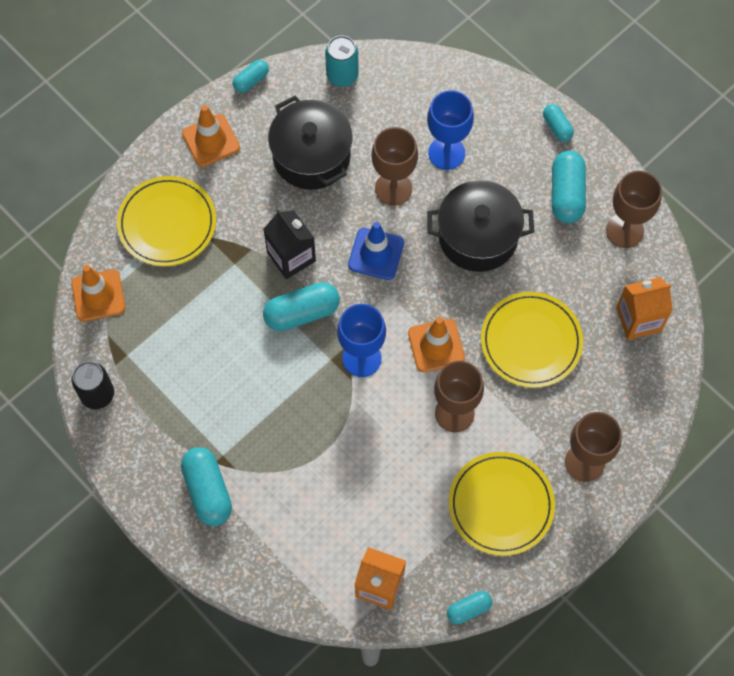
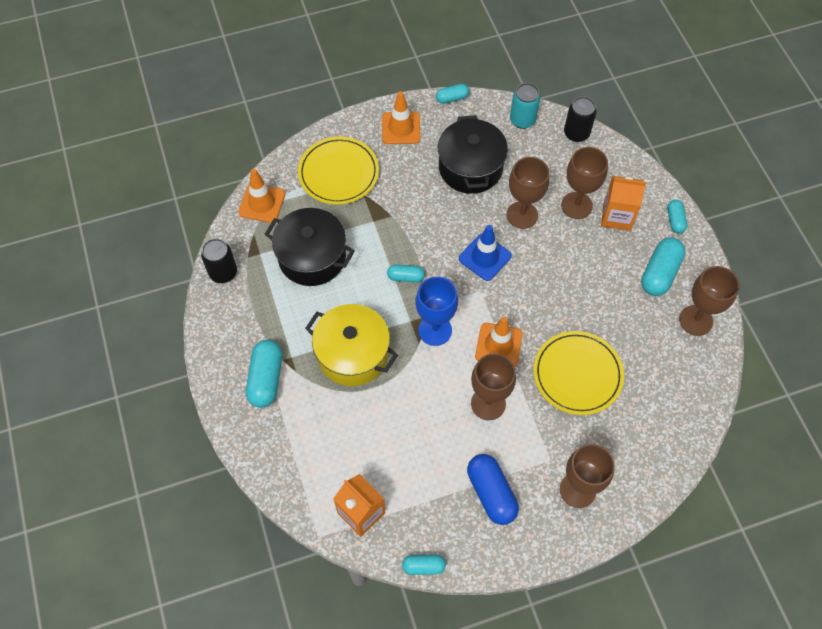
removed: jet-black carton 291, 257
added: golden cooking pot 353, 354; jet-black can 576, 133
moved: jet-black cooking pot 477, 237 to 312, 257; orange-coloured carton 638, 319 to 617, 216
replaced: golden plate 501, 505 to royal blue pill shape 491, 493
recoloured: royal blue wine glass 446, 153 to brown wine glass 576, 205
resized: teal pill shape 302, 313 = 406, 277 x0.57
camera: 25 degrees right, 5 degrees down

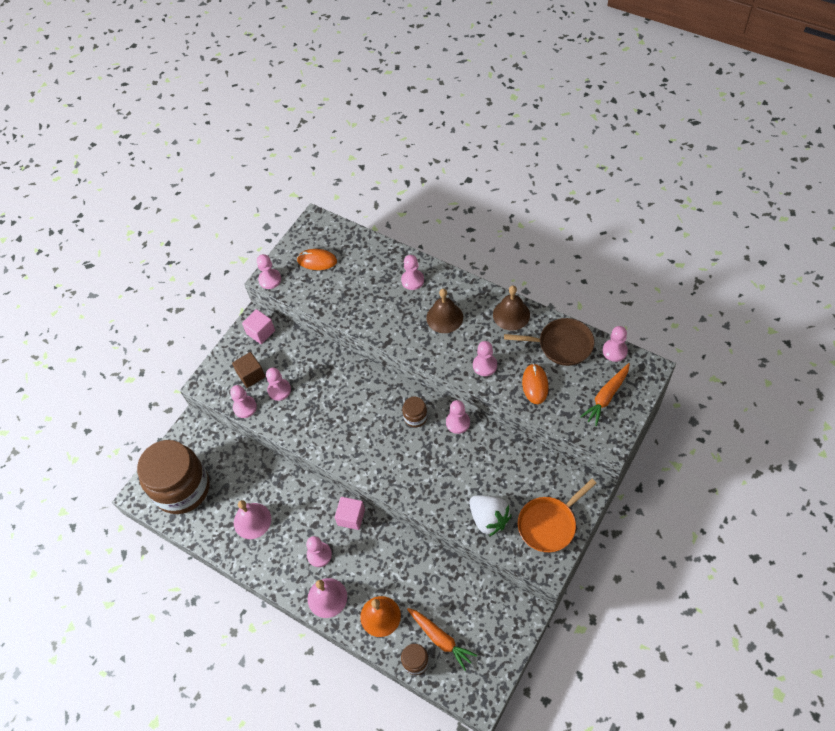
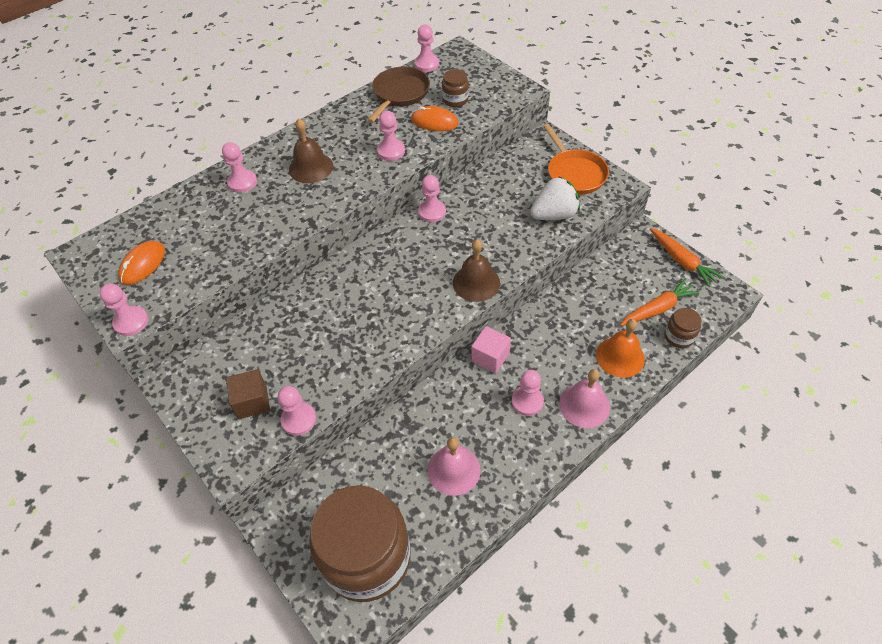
removed: pink cube 261, 332; pink pawn 279, 390
moved: brown jar 415, 417 to 455, 100; brown bell 511, 314 to 476, 282; orange-coloured carrot 606, 397 to 681, 261
camera: 75 degrees left, 5 degrees down

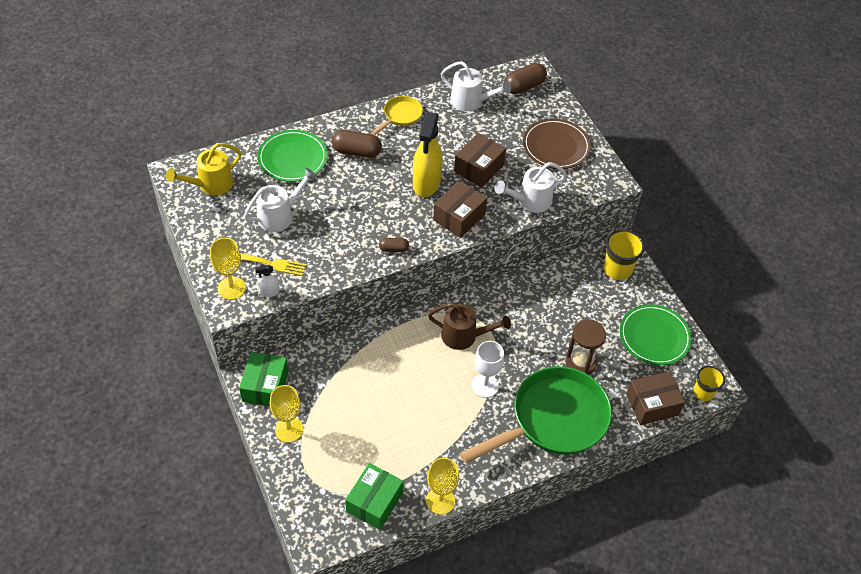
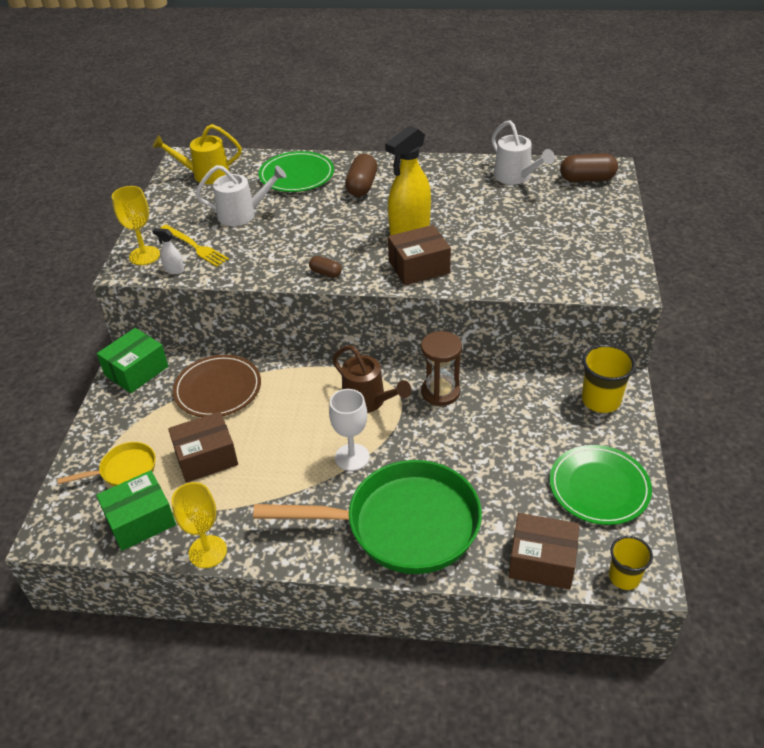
removed: golden wine glass 289, 429; snow-white watering can 530, 201
moved: golden skillet 401, 116 to 124, 470; brown package 479, 168 to 206, 457; brown plate 556, 146 to 218, 389; brown sandglass 581, 362 to 440, 392
turned: brown pill shape 356, 151 = 362, 186 60 degrees clockwise
camera: 35 degrees right, 10 degrees down

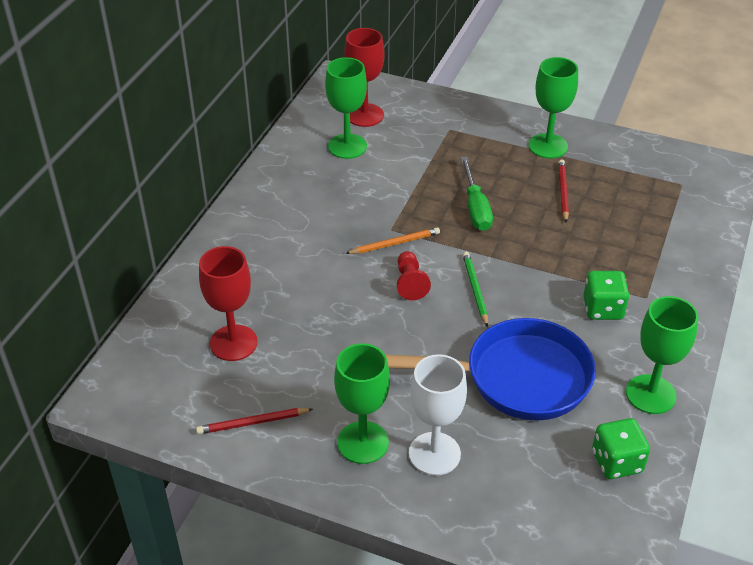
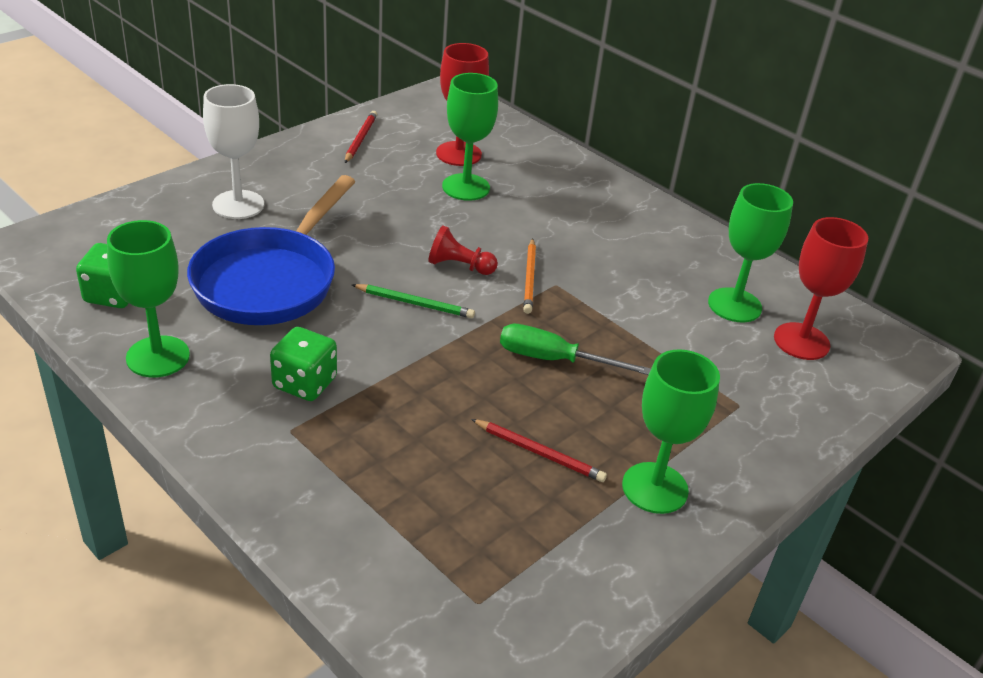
moved: emerald wine glass 363, 442 to 466, 187
camera: 110 degrees right, 5 degrees down

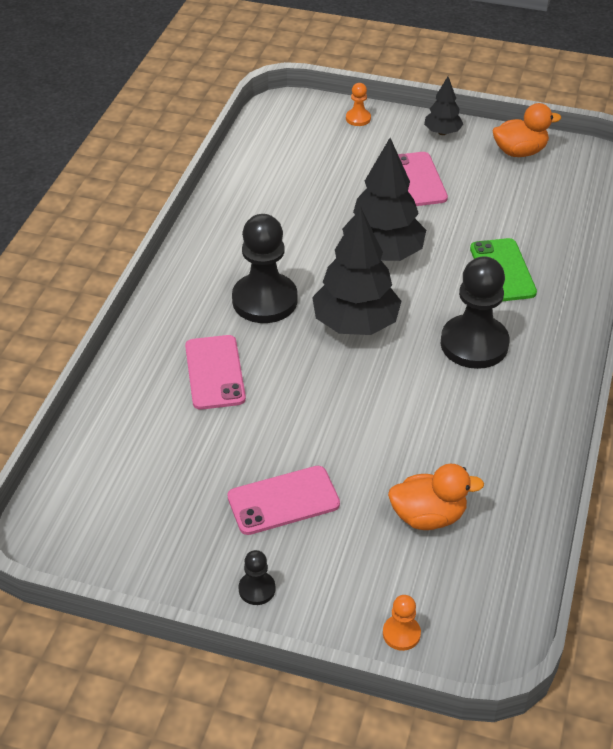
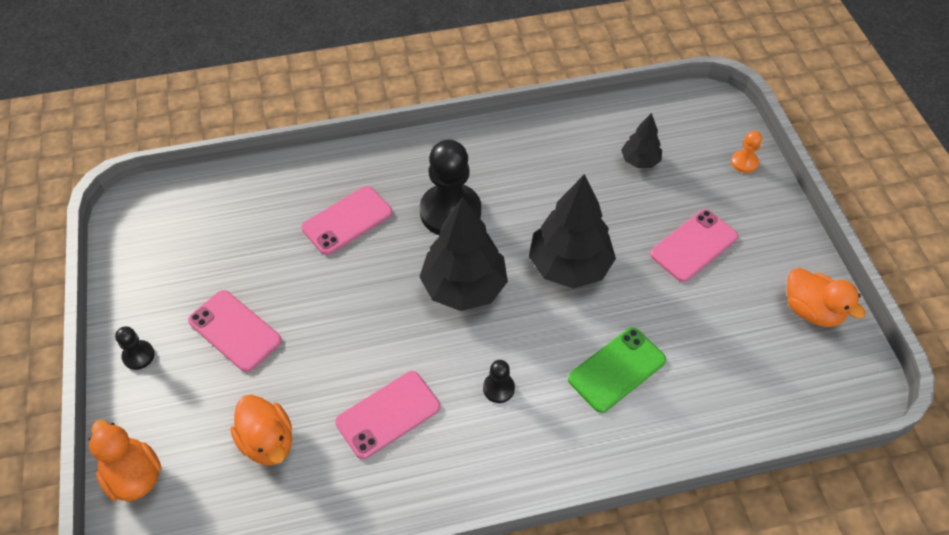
added: pink mobile phone 388, 414
moved: jet-black fir tree 442, 132 to 639, 161
replaced: orange-coloured pawn 401, 634 to orange-coloured toy duck 134, 476
resized: jet-black pawn 474, 344 = 498, 388 x0.45
camera: 60 degrees right, 10 degrees up

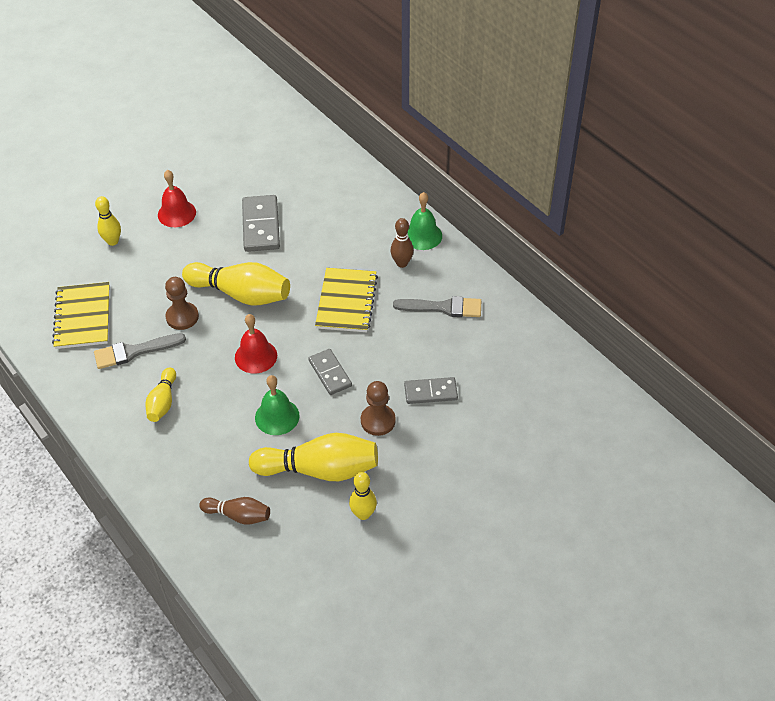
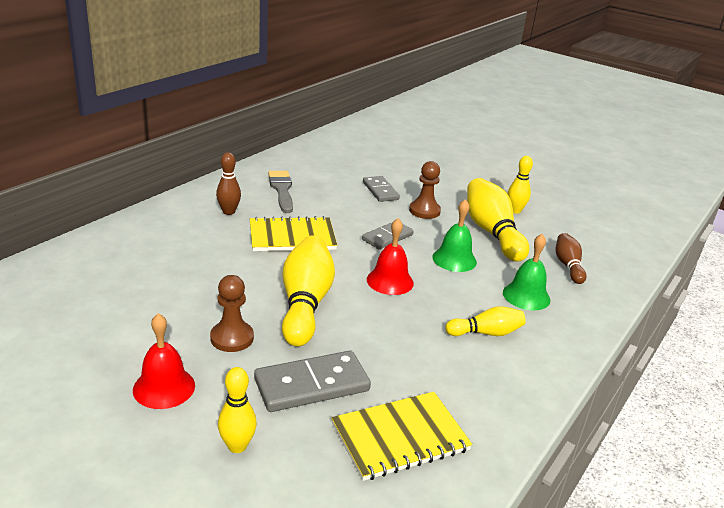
removed: gray paintbrush 134, 351
moved: brown pawn 182, 317 to 232, 338; gray domino tile 261, 226 to 312, 385; emerald bell 422, 235 to 526, 296
camera: 110 degrees left, 20 degrees down

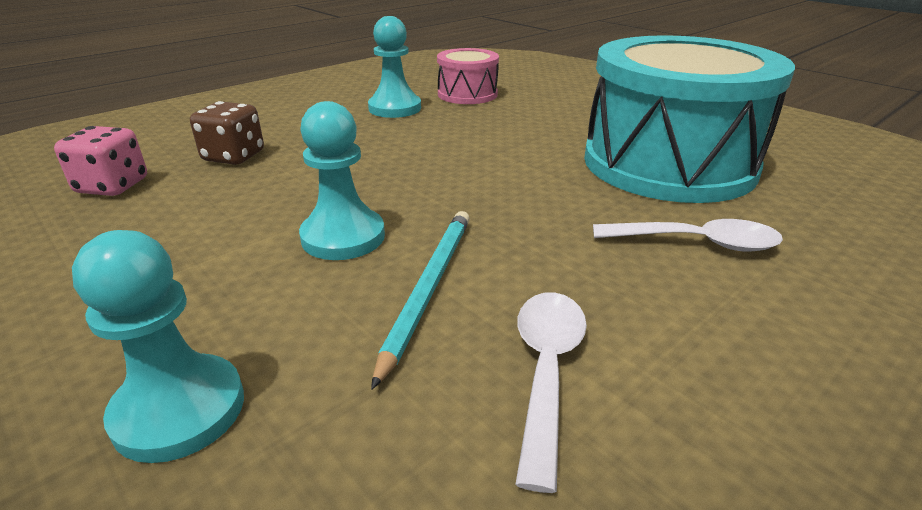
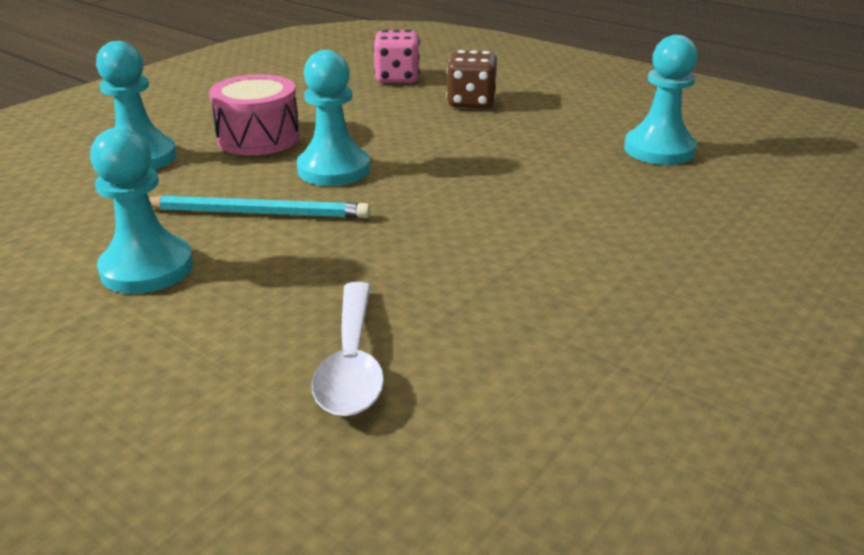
removed: teal toy drum 668, 164
moved: pink toy drum 467, 94 to 258, 138
replaced: snow-white teaspoon 546, 370 to teal pawn 147, 268
camera: 80 degrees right, 0 degrees up

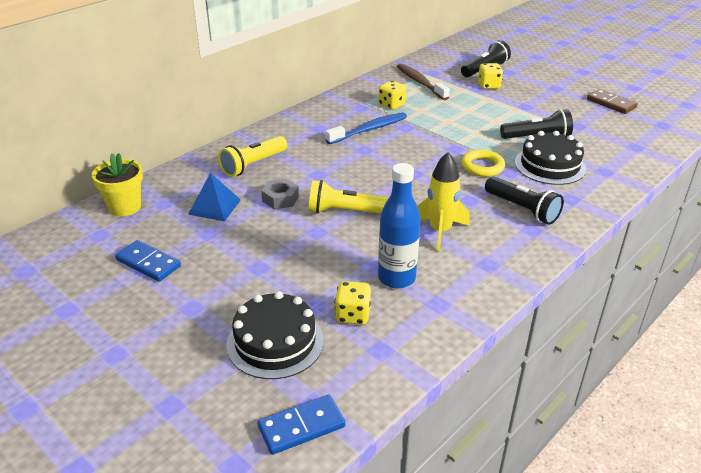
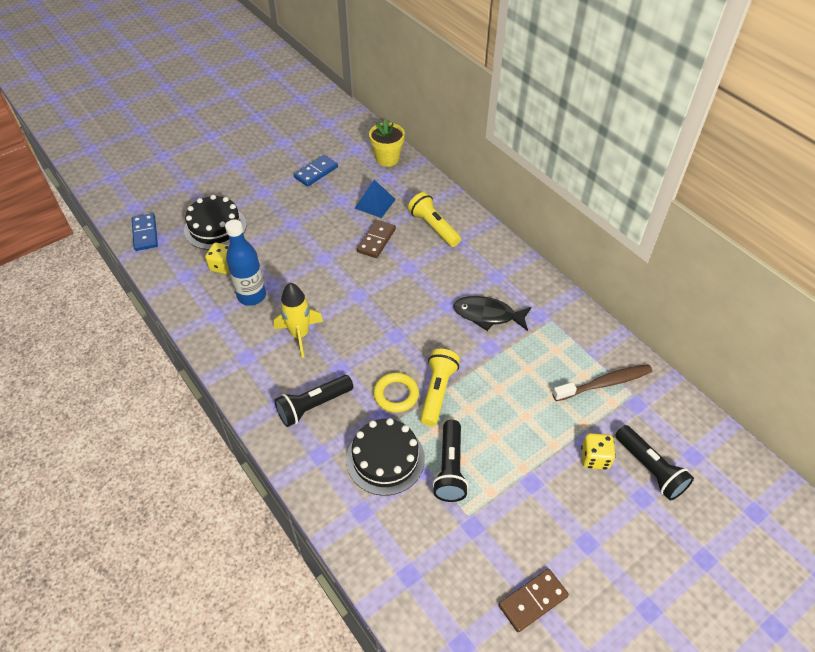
removed: golden dice 391, 105
moved: golden pocket torch 345, 211 to 437, 392
replaced: gray hexagon nut 280, 199 to brown domino tile 376, 240; royal blue toothbrush 369, 130 to jet-black toy fish 487, 315
camera: 100 degrees right, 15 degrees up

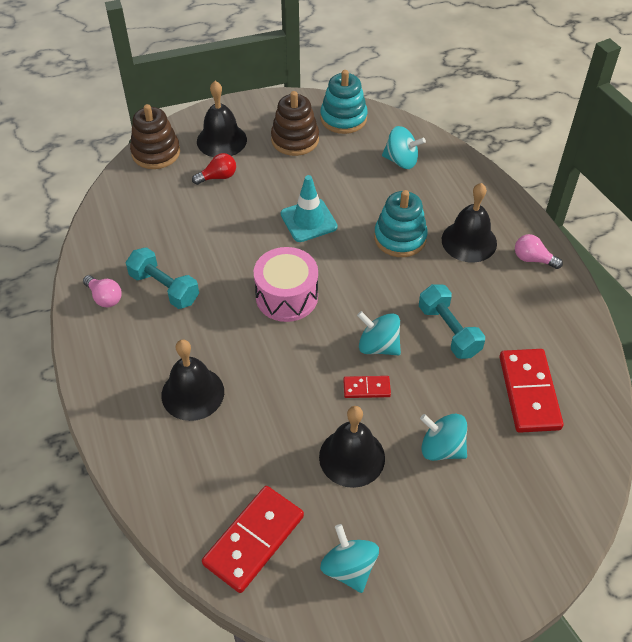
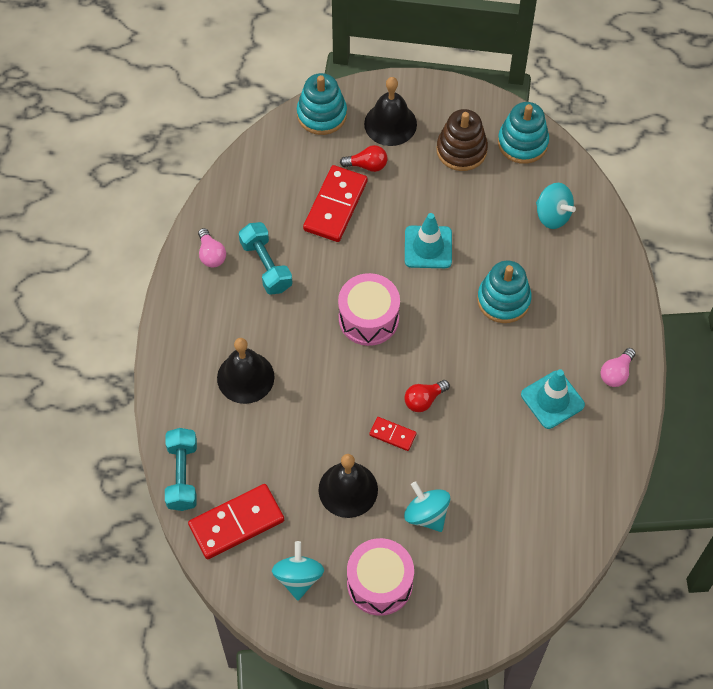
removed: jet-black bell 469, 241
added: pink toy drum 379, 583; teal traffic cone 552, 400
moved: teal hand weight 449, 331 to 182, 475; crimson domino tile 529, 392 to 335, 205
replaced: teal spinning top 378, 346 to crimson lightbulb 424, 400
recoloured: brown stacking rings 156, 153 to teal stacking rings 322, 114
turned: pink lightbulb 533, 259 = 616, 373 105 degrees counterclockwise
camera: 25 degrees right, 10 degrees up

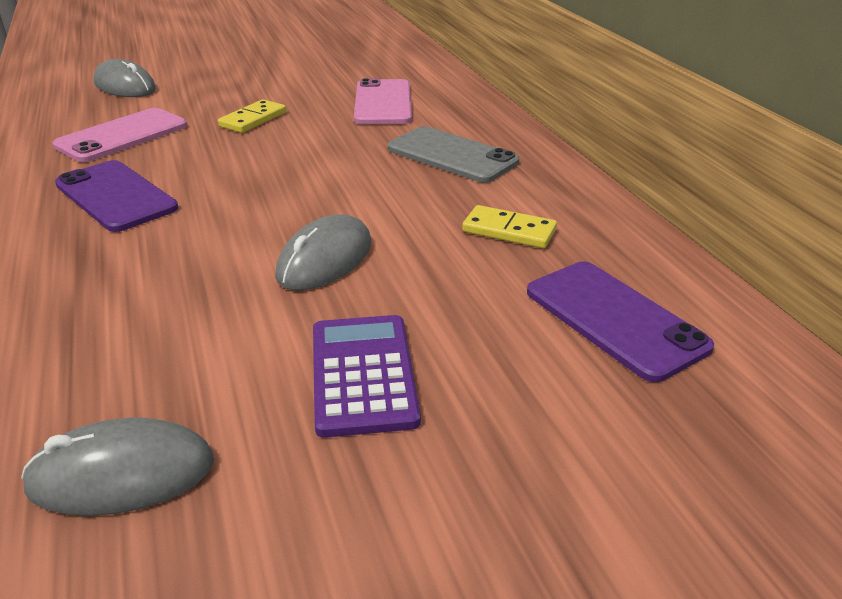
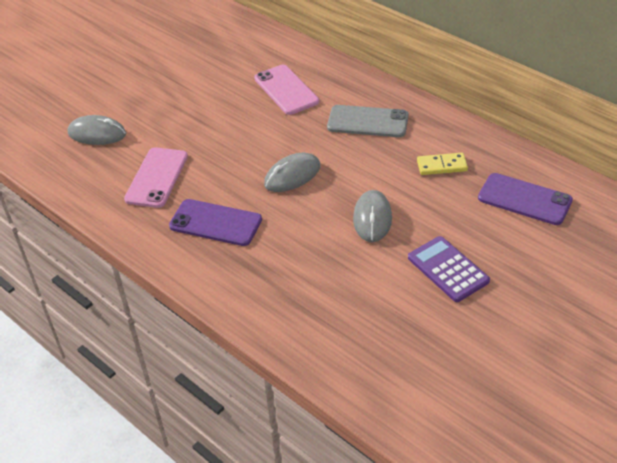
removed: golden domino tile 253, 119
moved: gray PC mouse 122, 475 to 292, 175
camera: 25 degrees left, 10 degrees up

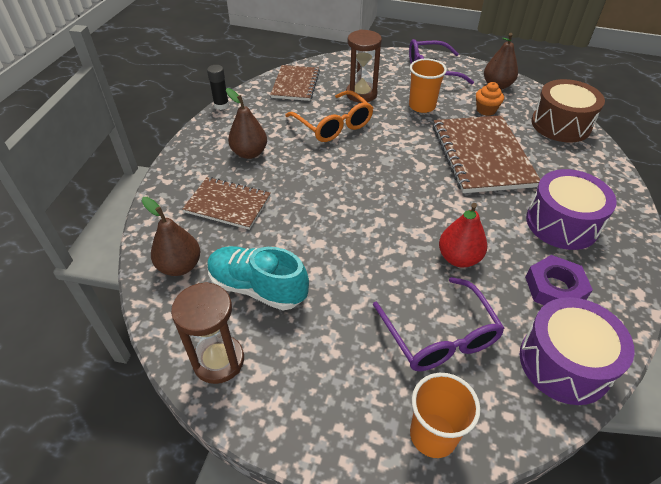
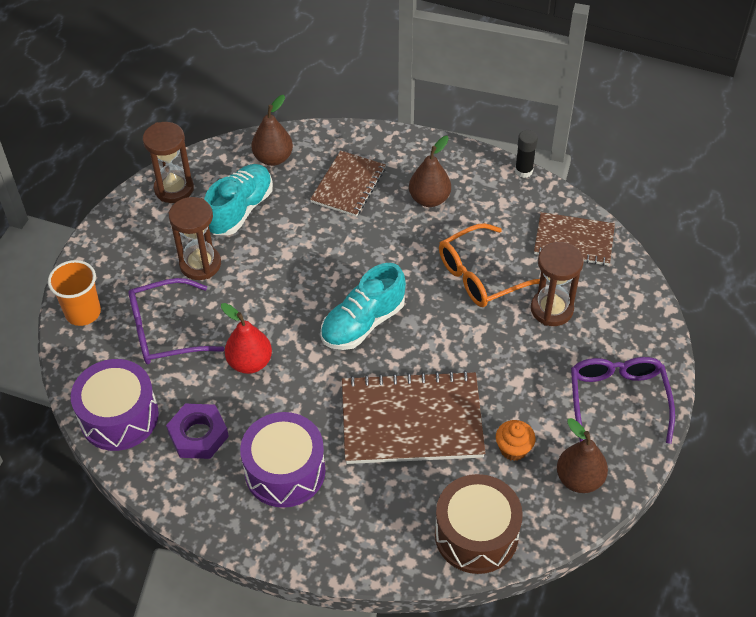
removed: orange-coloured tumbler 422, 106
added: brown sandglass 200, 264; teal lace-up shoe 363, 323
camera: 95 degrees right, 5 degrees up

